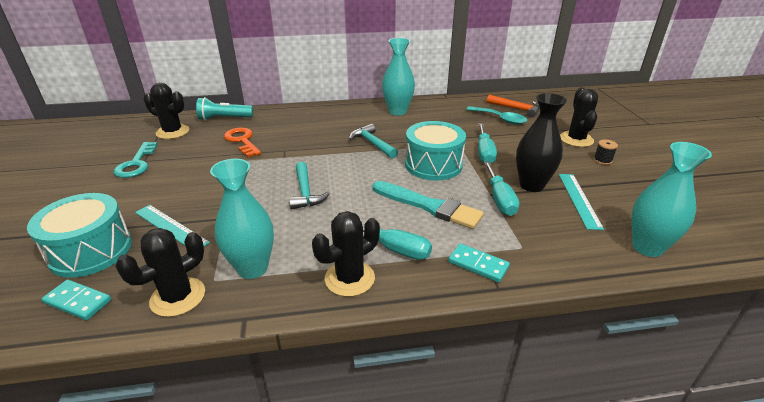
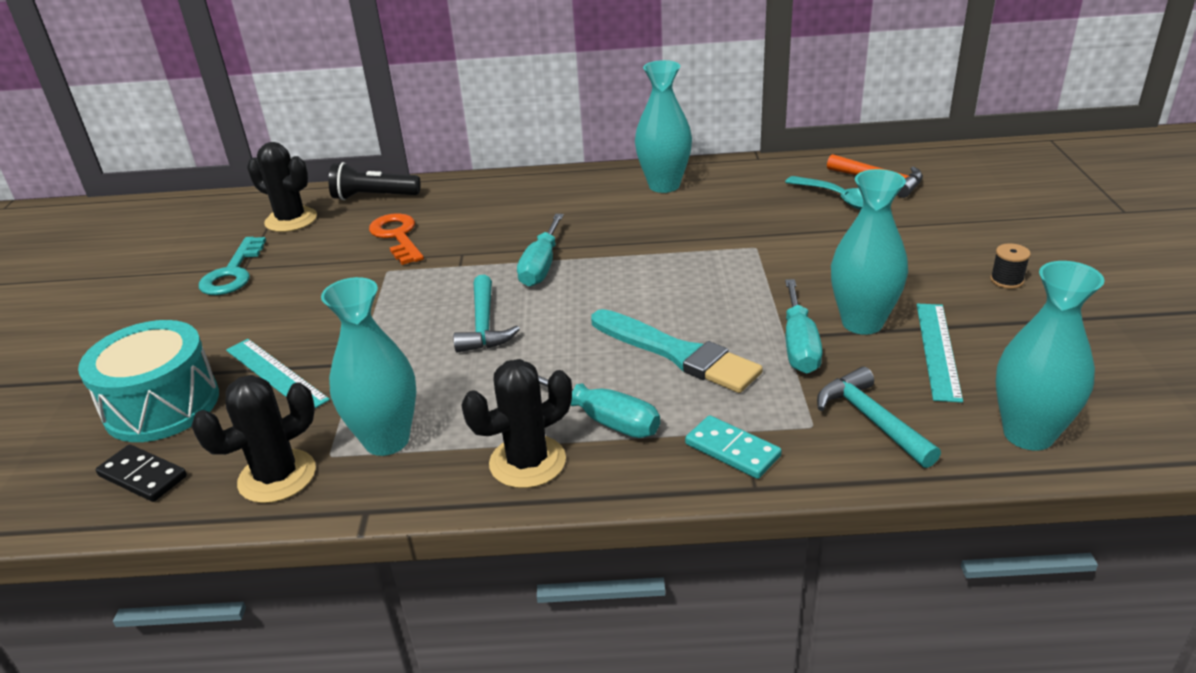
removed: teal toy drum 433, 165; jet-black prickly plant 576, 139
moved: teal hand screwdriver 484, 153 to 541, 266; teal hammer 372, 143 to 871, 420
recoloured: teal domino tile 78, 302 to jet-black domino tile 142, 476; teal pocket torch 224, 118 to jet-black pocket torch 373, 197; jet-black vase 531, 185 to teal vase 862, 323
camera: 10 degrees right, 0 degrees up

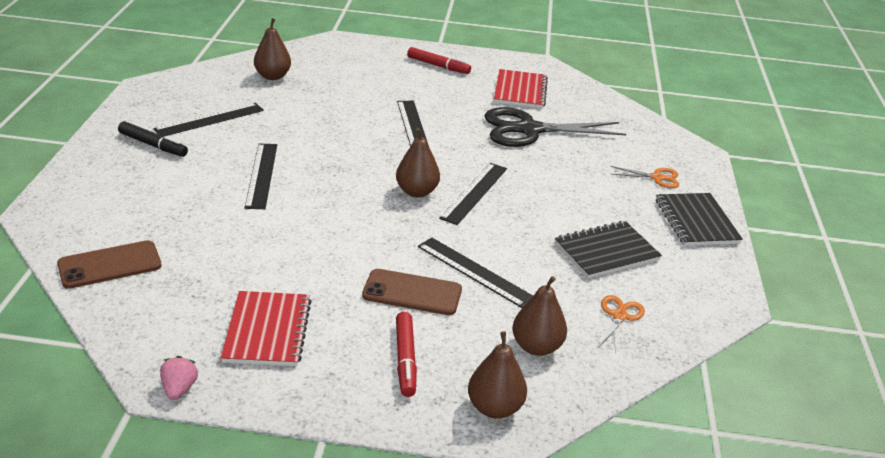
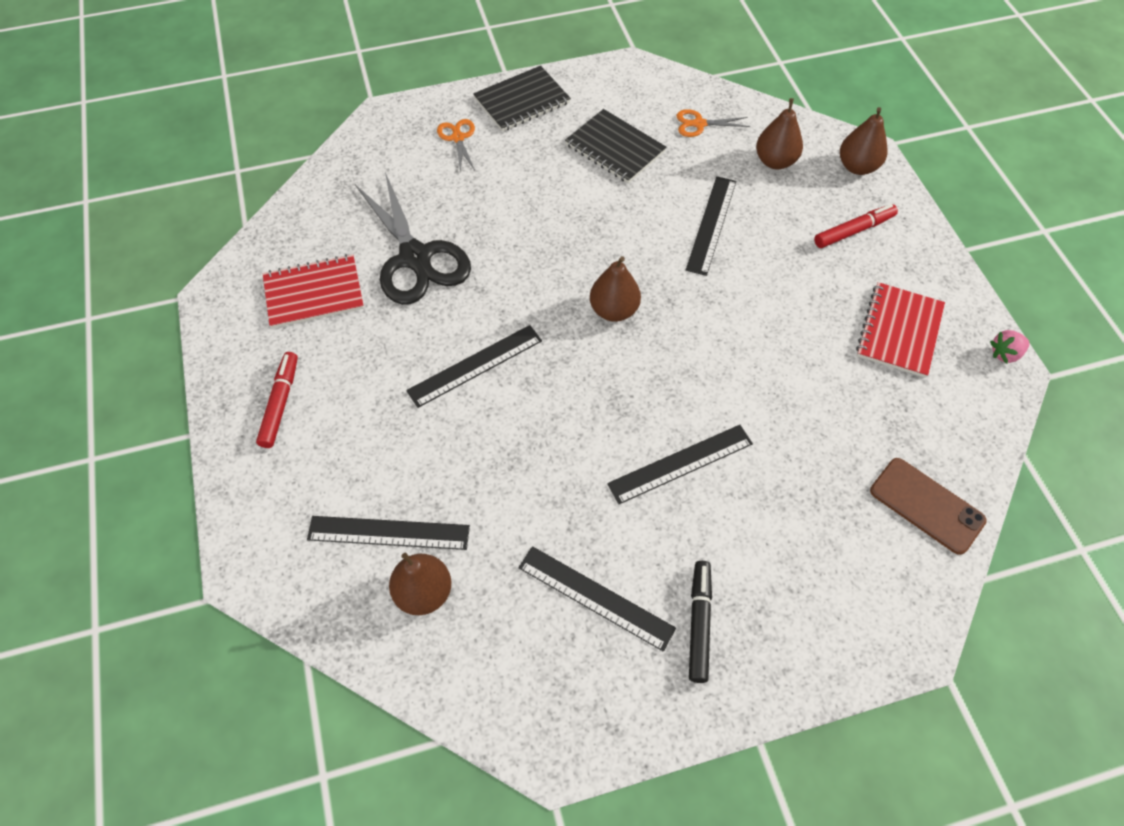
removed: brown mobile phone 412, 293
moved: jet-black straightedge 474, 192 to 388, 533
turned: crimson notepad 267, 330 = 899, 331 45 degrees counterclockwise
camera: 110 degrees left, 25 degrees up

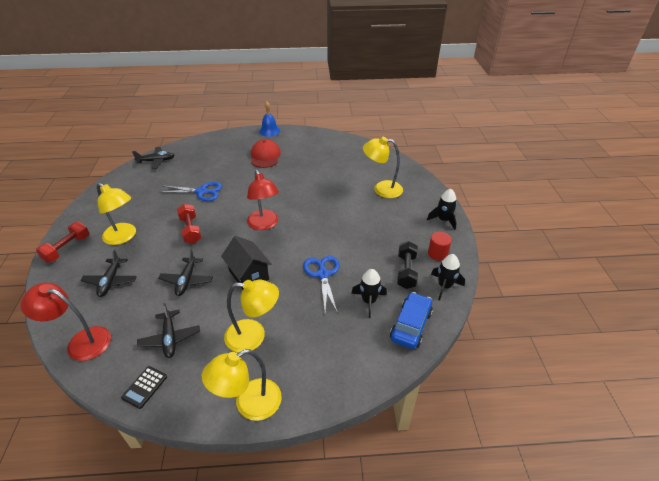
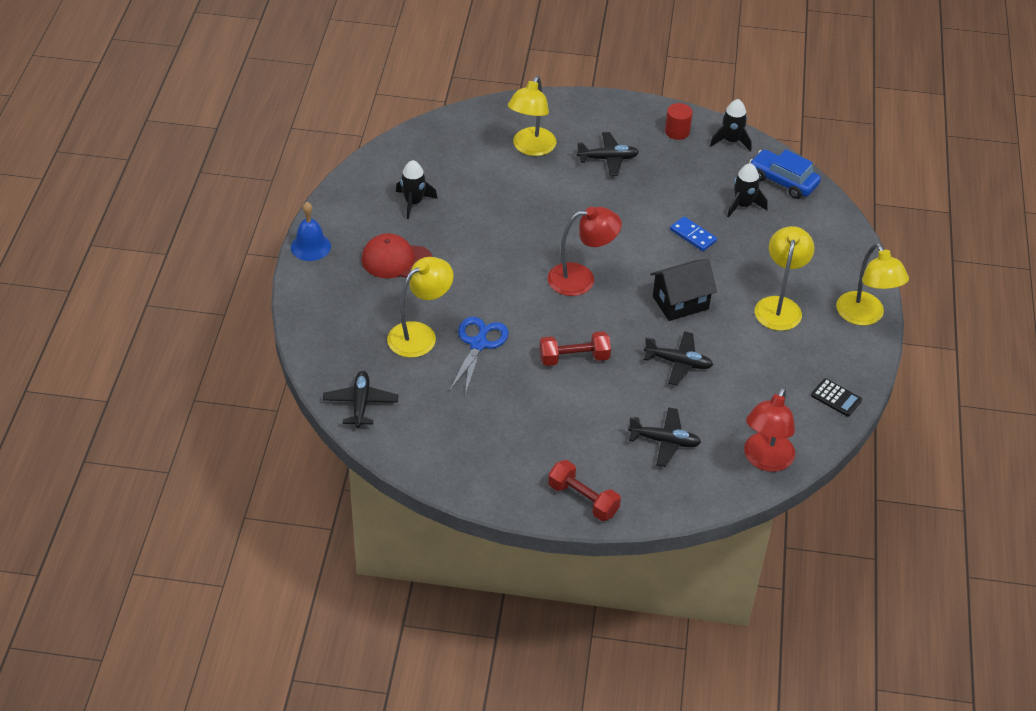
removed: jet-black hand weight 406, 271
moved: golden desk lamp 124, 237 to 420, 334; jet-black toy rocket 443, 220 to 413, 202; jet-black aeroplane 170, 338 to 608, 159
replaced: royal blue pair of scissors 323, 274 to royal blue domino tile 693, 235
camera: 80 degrees left, 5 degrees up

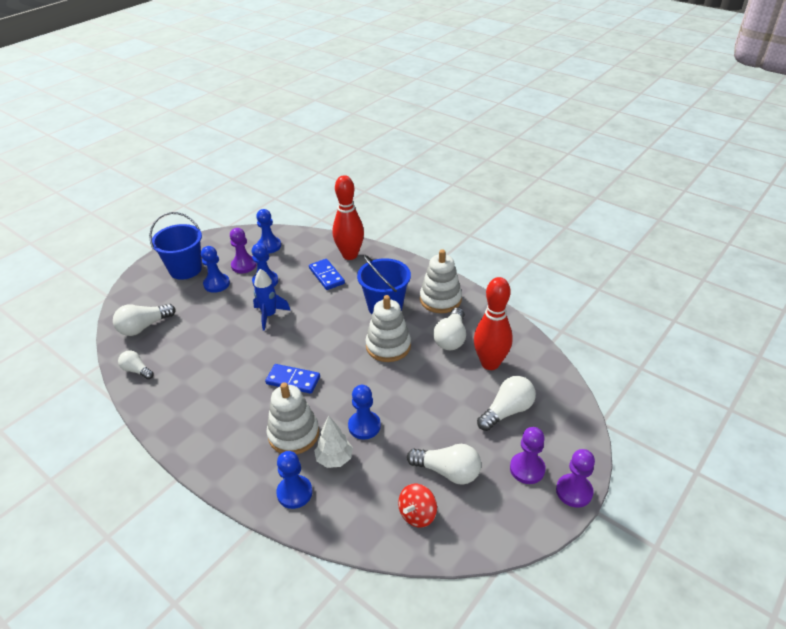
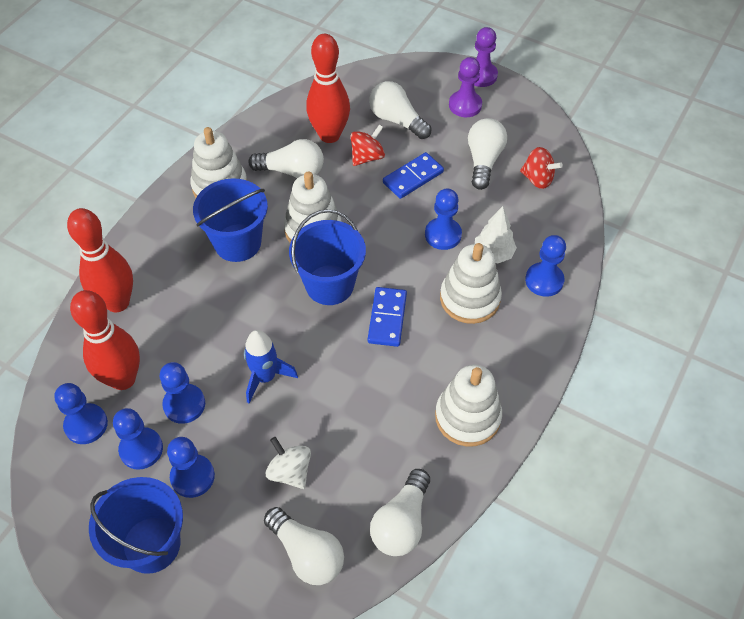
added: crimson bowling pin 123, 379; snow-white spinning top 290, 471; royal blue bucket 329, 285; crimson spinning top 367, 157; snow-white stacking rings 467, 417
moved: royal blue domino tile 326, 276 to 413, 177
recoloured: royal purple pawn 244, 265 to royal blue pawn 141, 449
resized: snow-white lightbulb 137, 370 = 401, 522 x1.59
camera: 100 degrees left, 15 degrees up

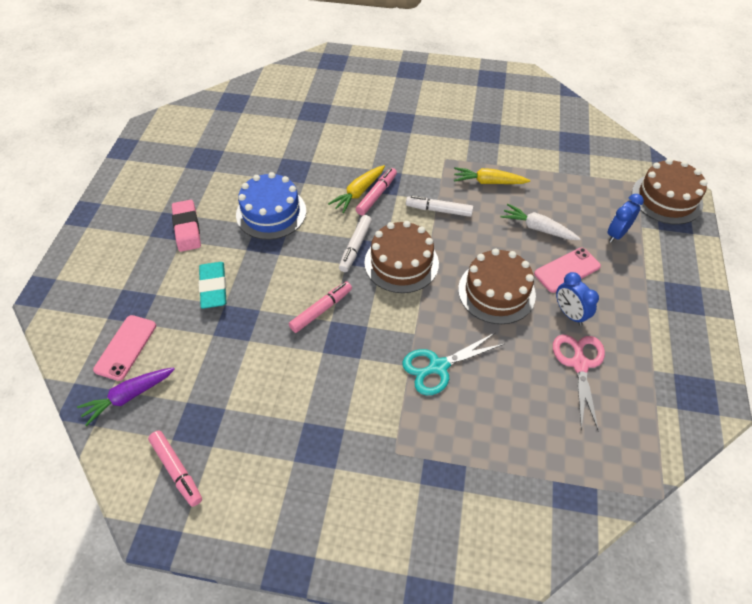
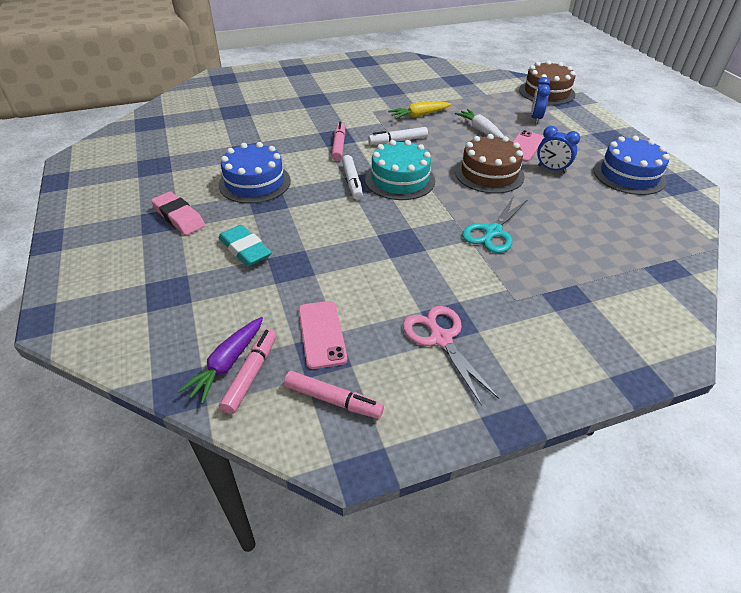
removed: golden carrot 358, 192
added: royal blue gateau 629, 175
moved: pink marker 321, 310 to 251, 374; pink mobile phone 125, 347 to 321, 334; pink pair of scissors 579, 364 to 441, 339
recoloured: brown gateau 401, 263 to teal gateau 400, 180
turned: snow-white carrot 537, 228 = 480, 130 60 degrees clockwise
camera: 30 degrees left, 10 degrees down

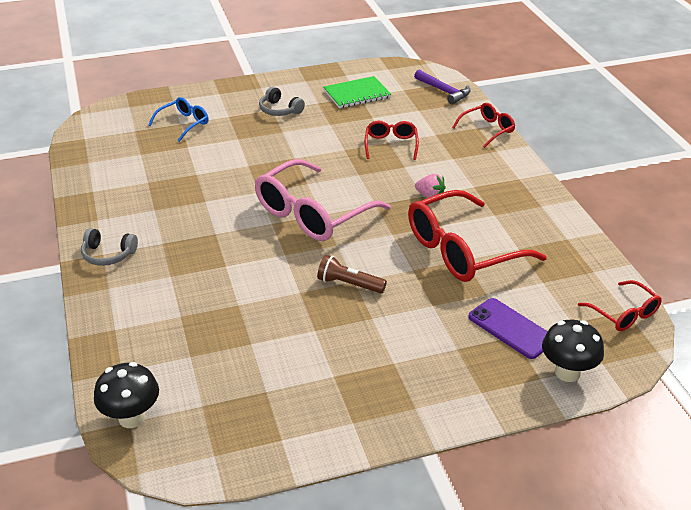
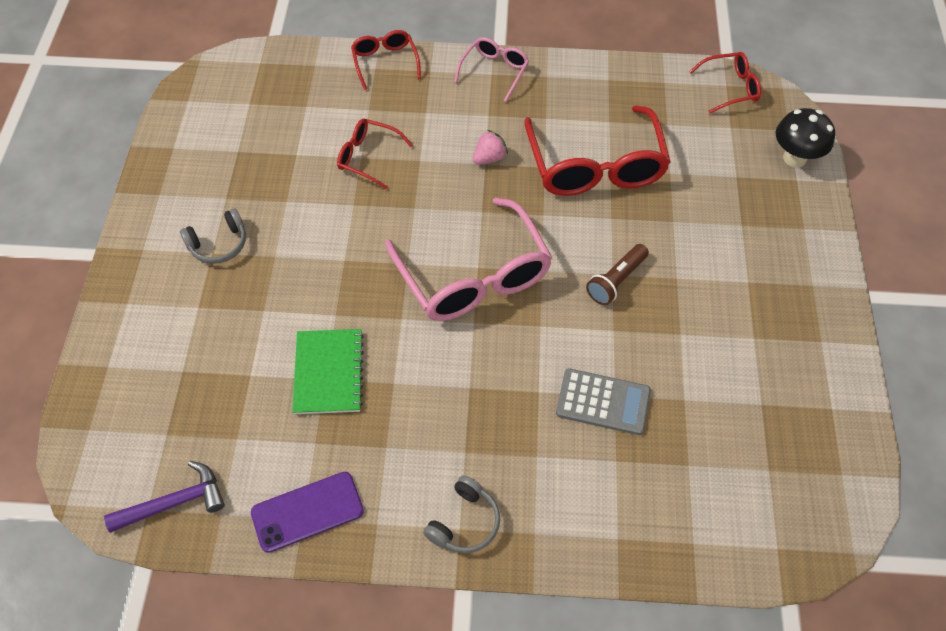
removed: jet-black toadstool 131, 418; royal blue spectacles 184, 123
added: pink spectacles 494, 71; gray adding machine 603, 402
moved: royal purple hammer 444, 91 to 174, 503; royal purple mobile phone 511, 328 to 307, 512; emerald notepad 357, 94 to 328, 372
camera: 70 degrees left, 20 degrees up

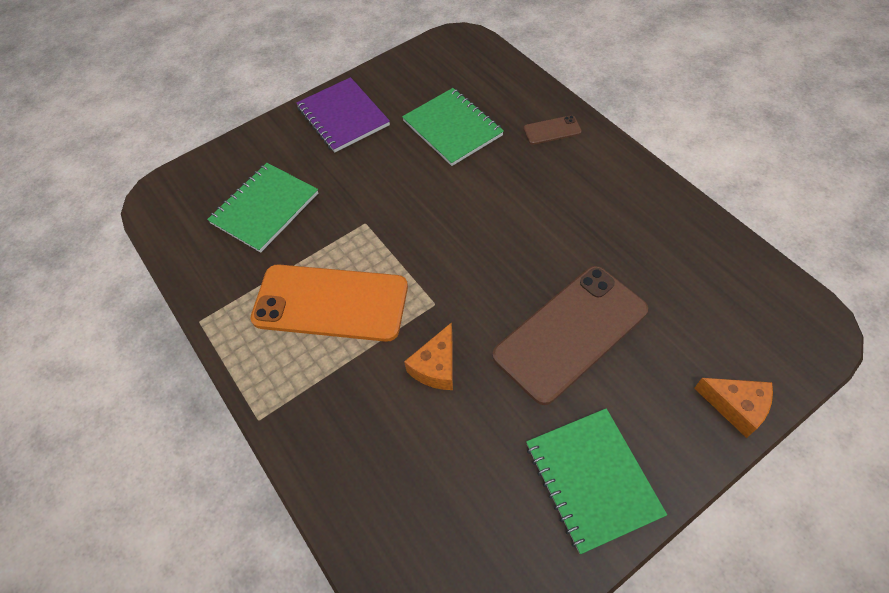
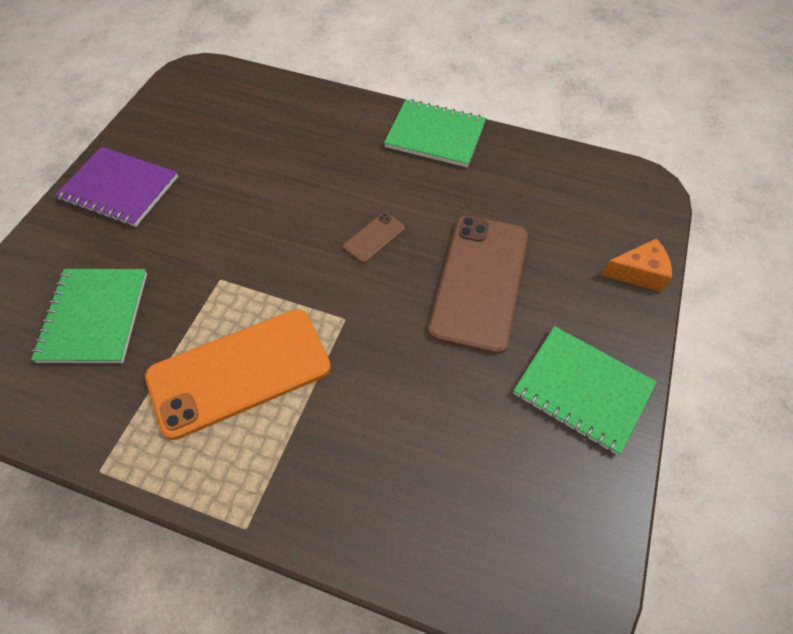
removed: orange-coloured cheese wedge 436, 366
moved: brown mobile phone 552, 130 to 374, 238; emerald notepad 452, 128 to 435, 135
camera: 40 degrees left, 0 degrees up

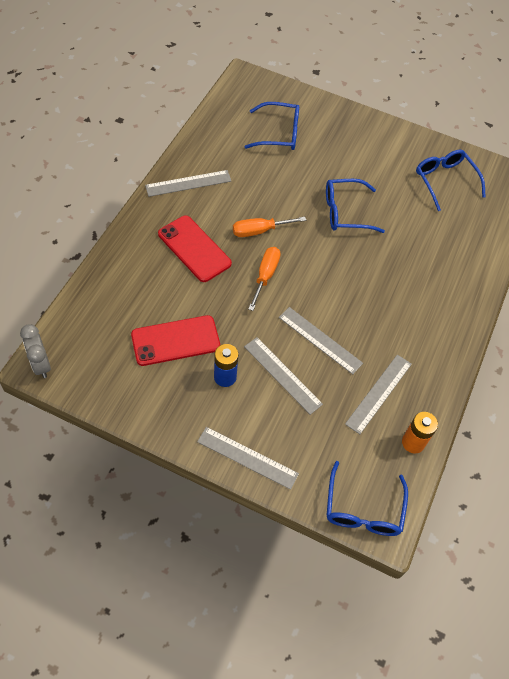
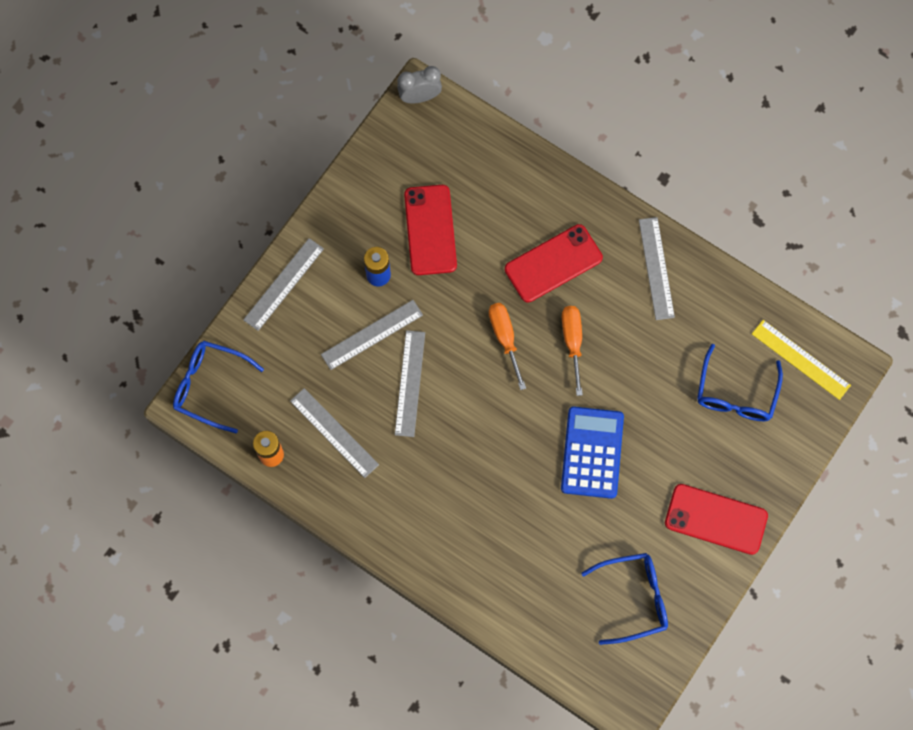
added: crimson mobile phone 716, 519; golden straightedge 800, 359
replaced: royal blue spectacles 345, 212 to royal blue adding machine 592, 452
turned: gray straightedge 320, 340 = 410, 383 45 degrees counterclockwise; orange-coloured hand screwdriver 265, 276 = 505, 338 135 degrees counterclockwise
camera: 105 degrees right, 15 degrees up

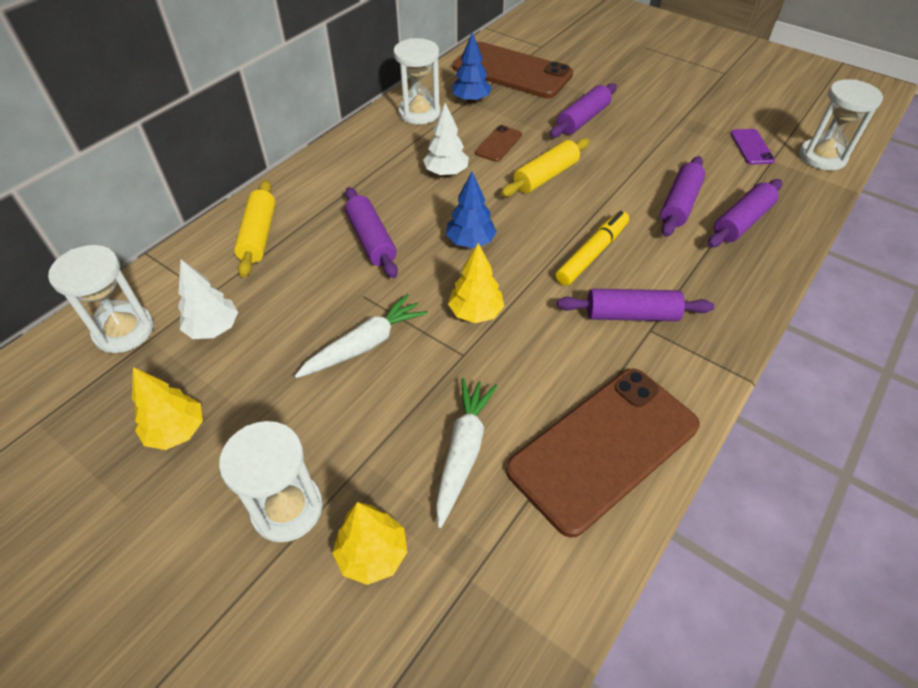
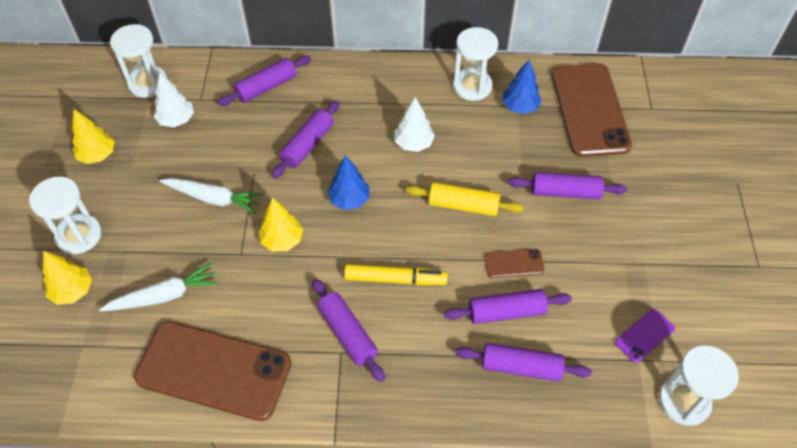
moved: brown mobile phone 498, 144 to 514, 263
recoloured: golden pastry roller 259, 235 to royal purple pastry roller 266, 87
camera: 55 degrees right, 5 degrees up

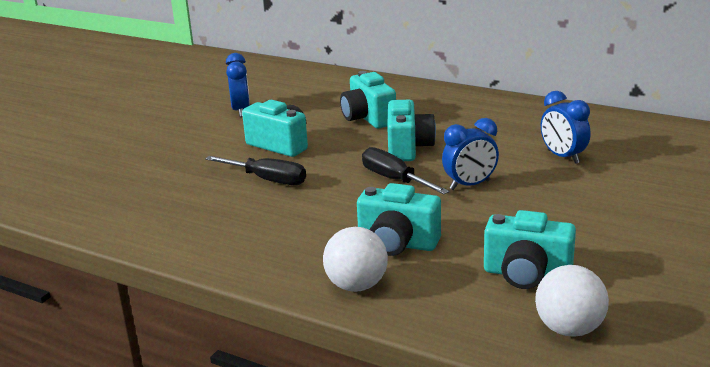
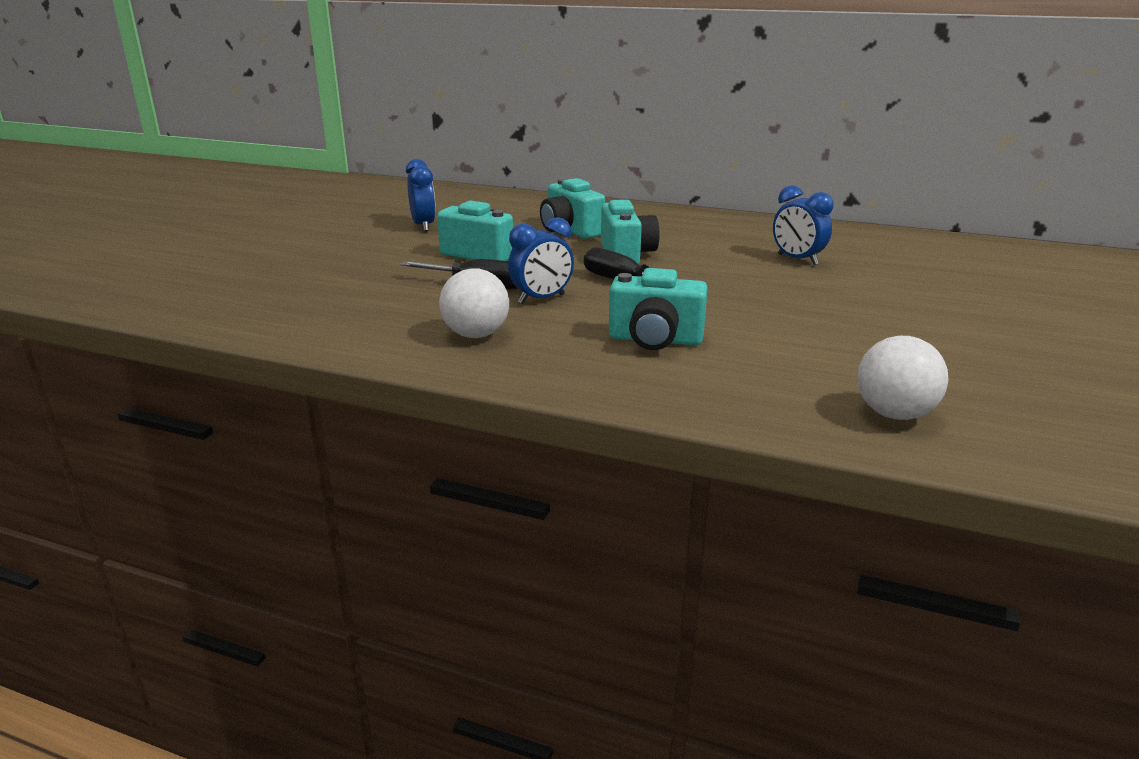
removed: teal camera 526, 275
moved: snow-white play ball 356, 286 to 476, 335; royal blue alarm clock 470, 185 to 541, 299
camera: 10 degrees left, 0 degrees up

